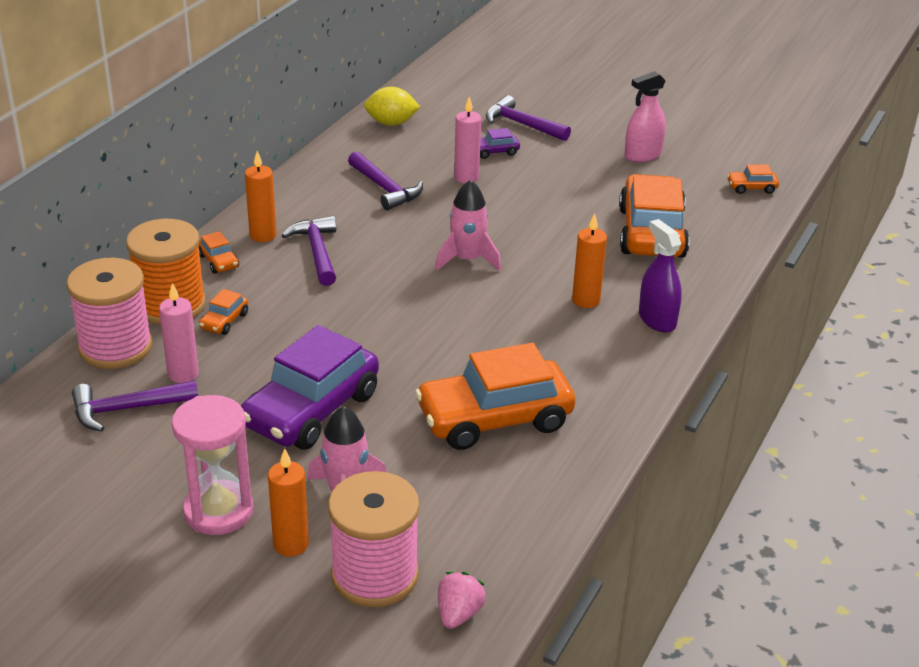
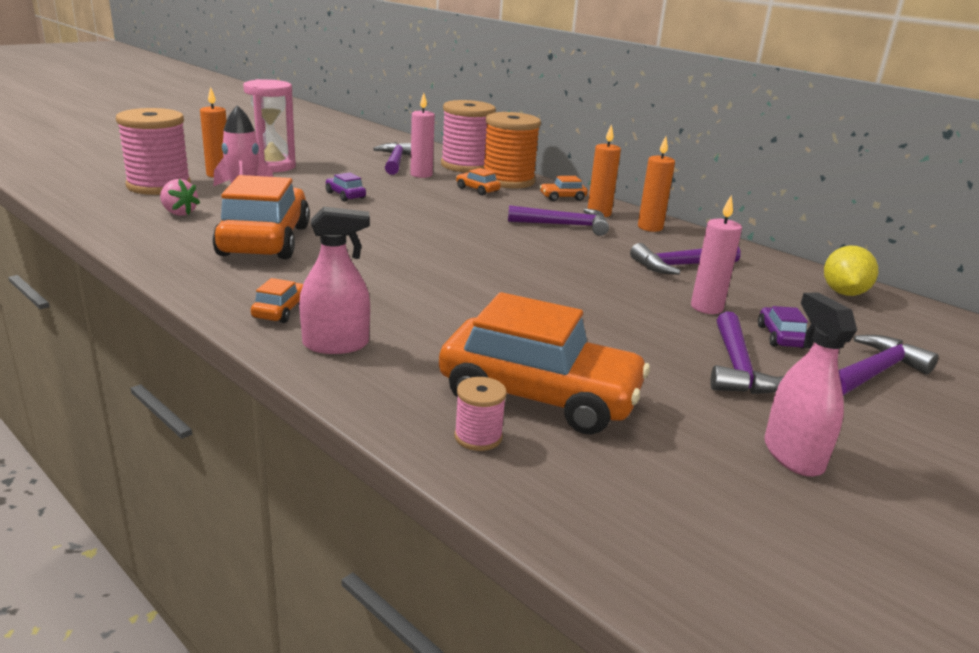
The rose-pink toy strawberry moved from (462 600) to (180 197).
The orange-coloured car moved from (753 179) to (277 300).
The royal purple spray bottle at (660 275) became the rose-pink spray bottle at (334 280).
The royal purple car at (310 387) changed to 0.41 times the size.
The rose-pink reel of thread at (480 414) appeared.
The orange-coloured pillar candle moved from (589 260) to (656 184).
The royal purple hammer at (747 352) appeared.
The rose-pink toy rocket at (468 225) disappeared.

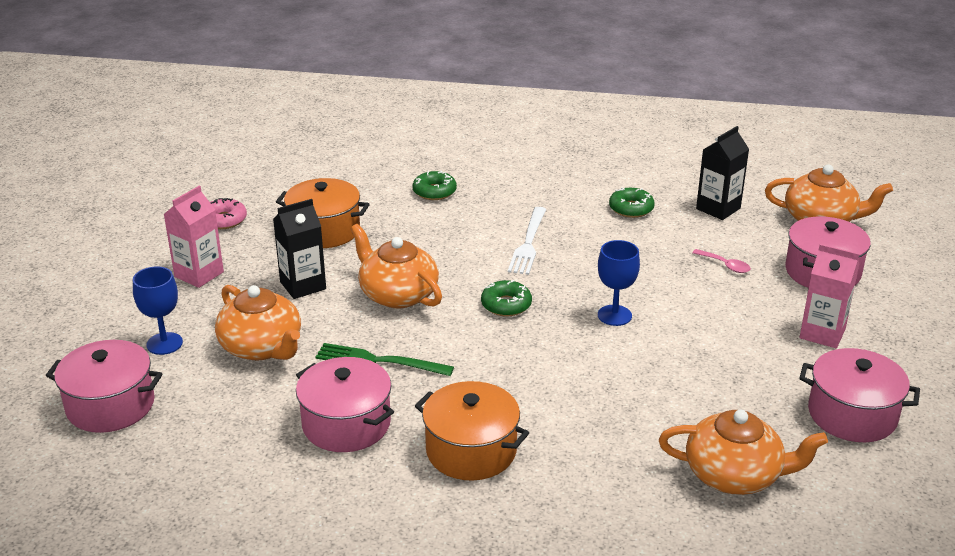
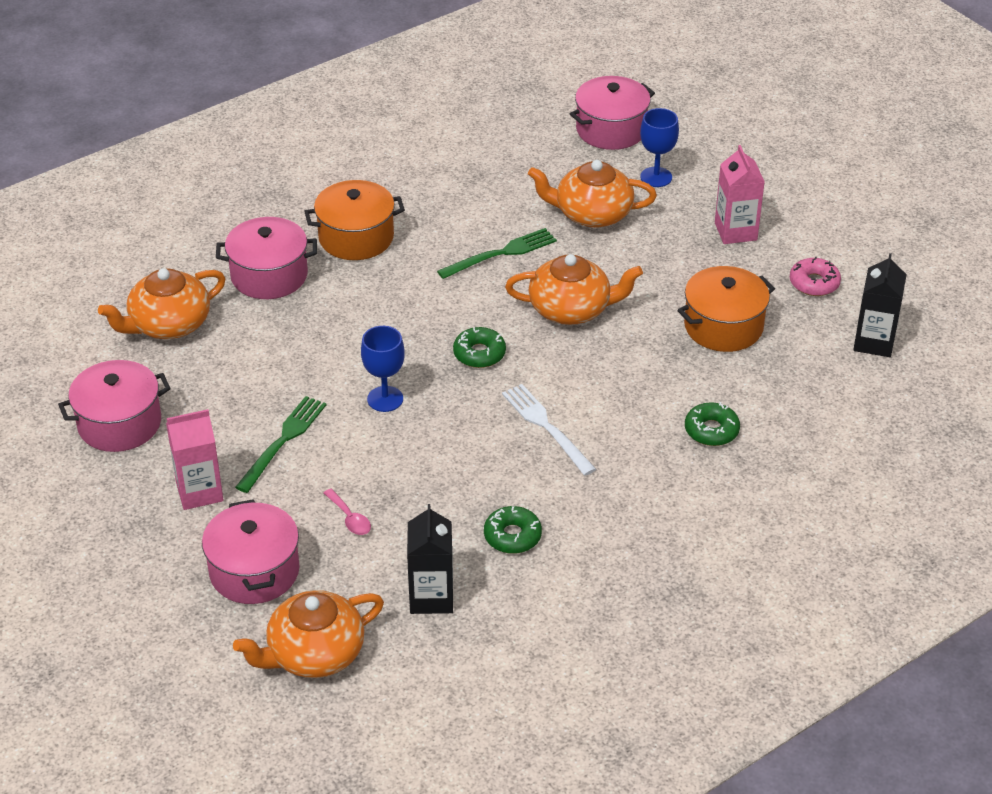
The rose-pink pot moved from (345 404) to (266 258).
The leaf-green fork at (281 444) appeared.
The rose-pink tablespoon at (721 261) turned 120 degrees counterclockwise.
The black juice carton moved from (299 249) to (880 305).

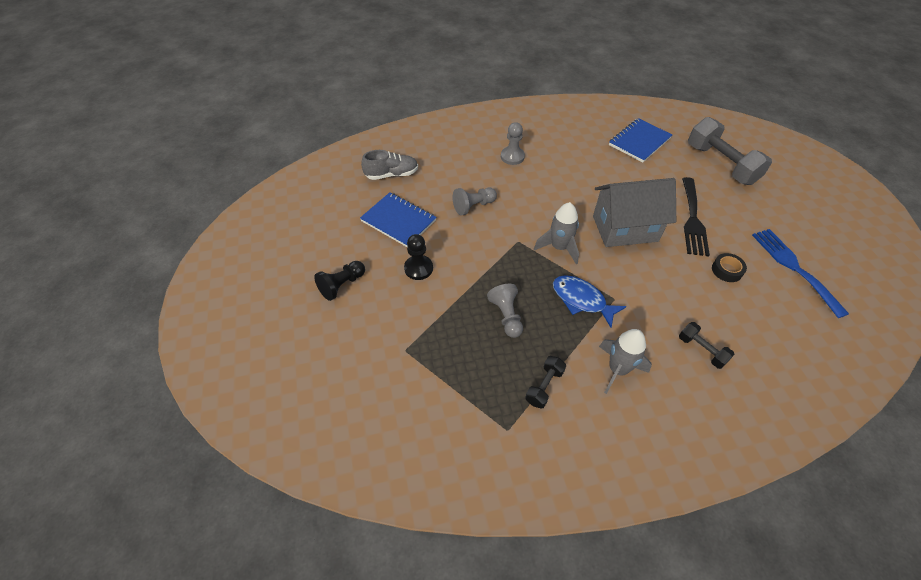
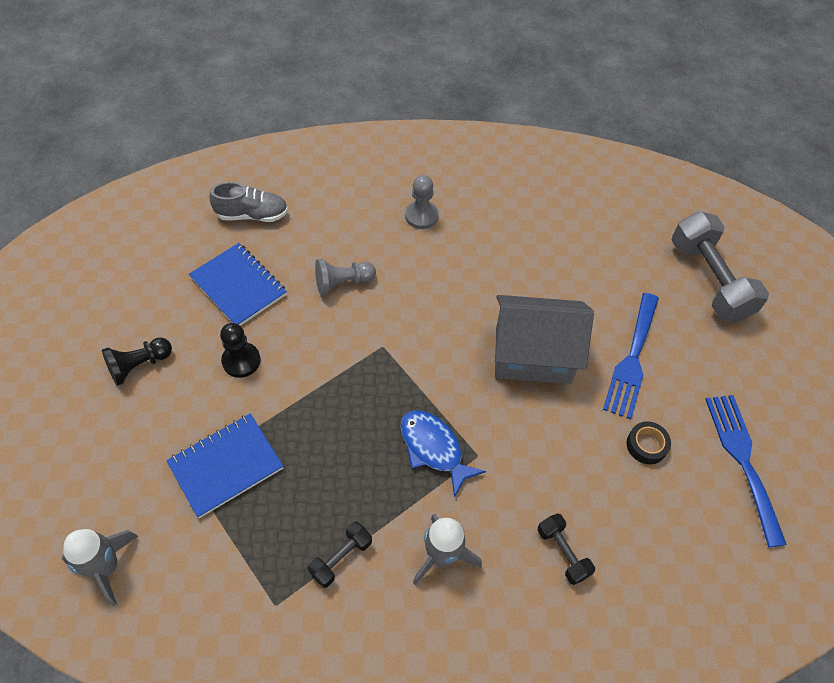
The ash-grey toy rocket moved from (556 233) to (99 567).
The royal blue notebook moved from (640 140) to (224 465).
The black fork at (696 217) became the royal blue fork at (631 356).
The ash-grey pawn at (505 311) disappeared.

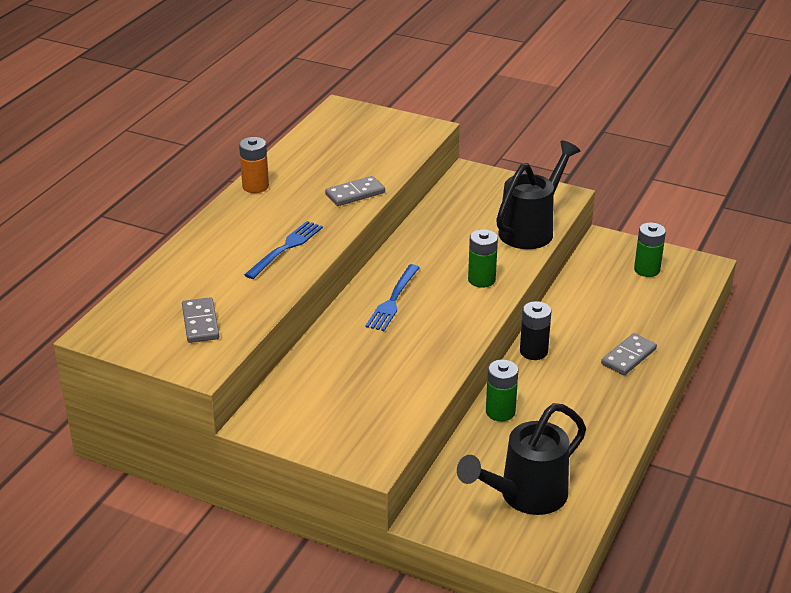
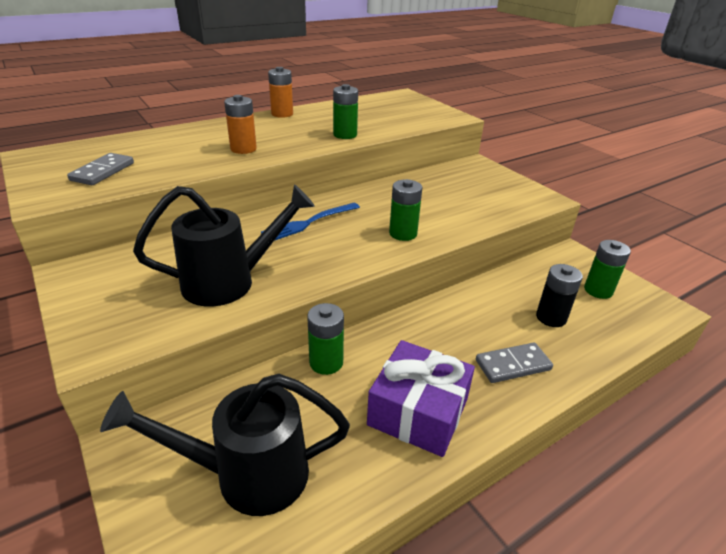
The black sprinkling can moved from (538 194) to (224 246).
The royal blue fork at (283 250) was replaced by the orange-coloured battery at (240 124).
The ash-grey domino at (355 191) was replaced by the leaf-green battery at (345 111).
The royal purple wrapped gift at (421 398) appeared.
The black battery moved from (535 330) to (559 295).

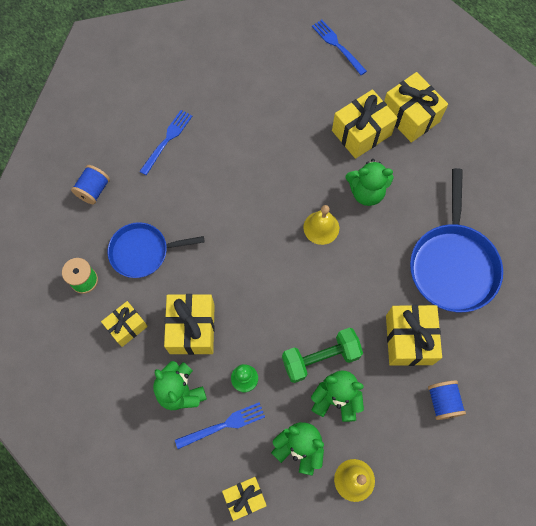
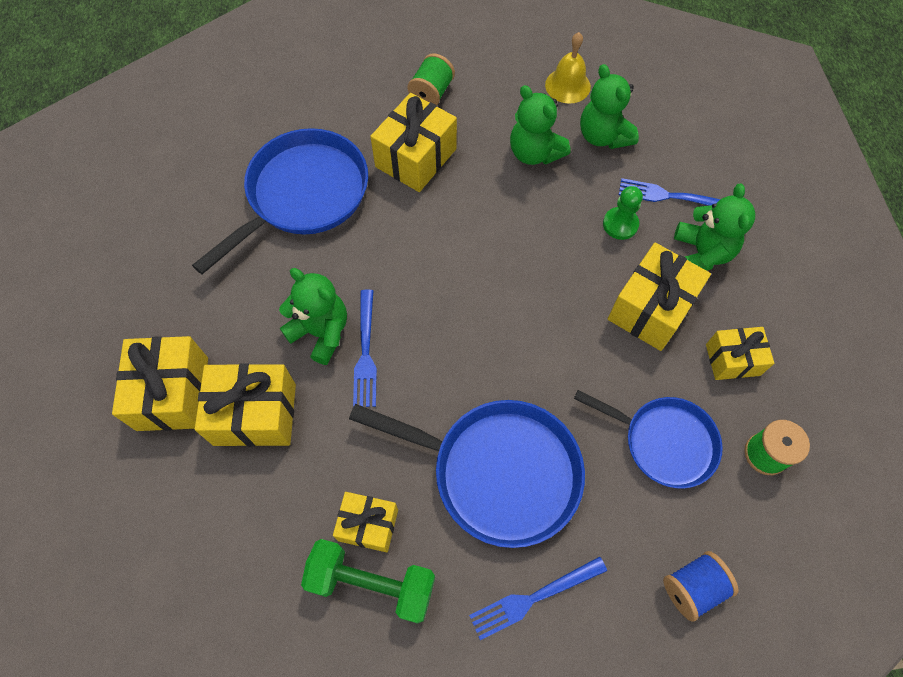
The leaf-green hand weight moved from (322 355) to (368 581).
The yellow wrapped gift moved from (244 499) to (365 522).
The royal blue pan at (467 474) appeared.
The royal blue fork moved from (339 47) to (365 348).
The royal blue reel of thread at (447 400) became the leaf-green reel of thread at (431 79).
The yellow school bell at (321 225) disappeared.

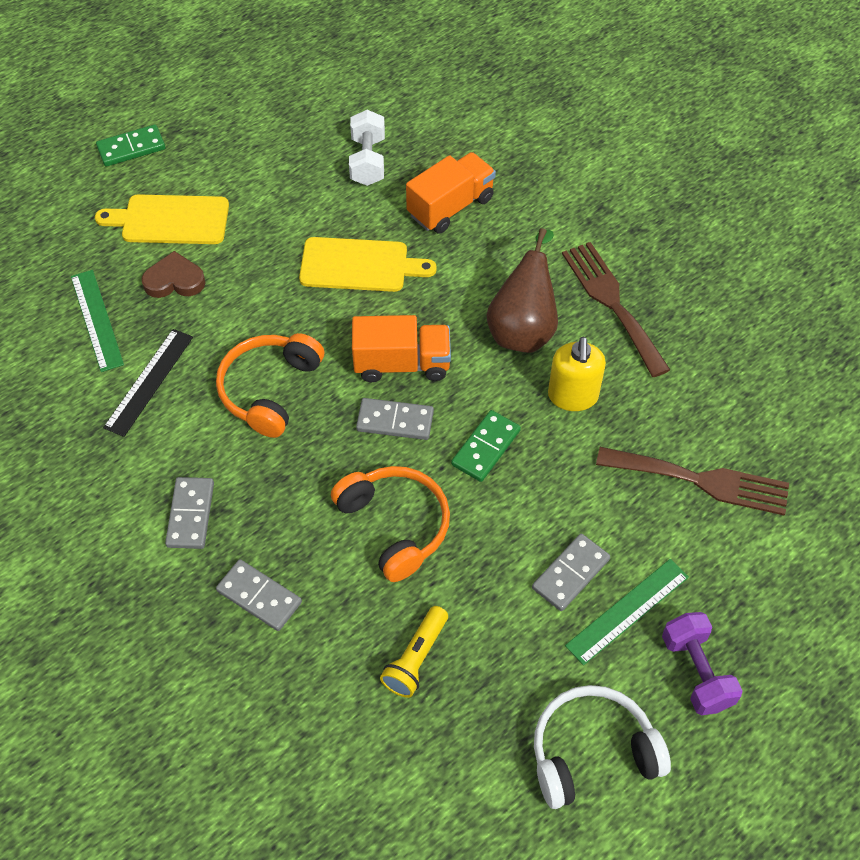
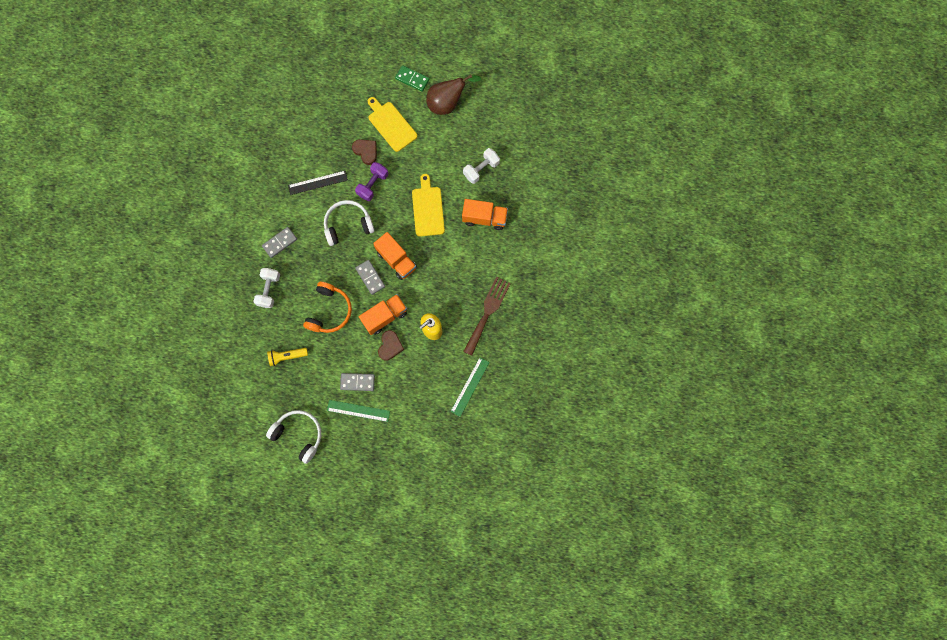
The ash-grey domino at (259 595) was replaced by the snow-white hand weight at (266 288).
The orange-coloured headset at (270 385) became the snow-white headset at (349 223).
The royal purple hand weight moved from (702 663) to (372 181).
The leaf-green domino at (486 446) was replaced by the orange-coloured lorry at (383 314).
The russet love heart at (391 345) appeared.
The yellow cutting board at (368 264) turned 150 degrees counterclockwise.
The russet pear moved from (522 290) to (453 94).
The leaf-green measuring stick moved from (97 321) to (469 387).
The russet fork at (692 481) disappeared.

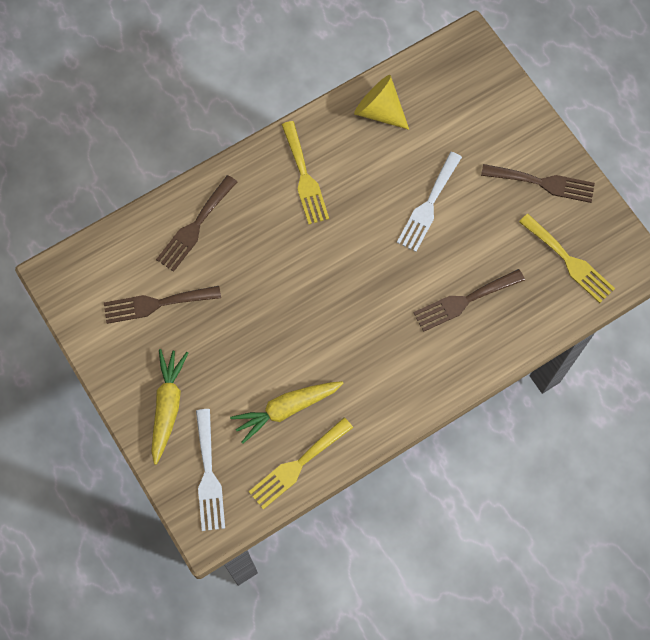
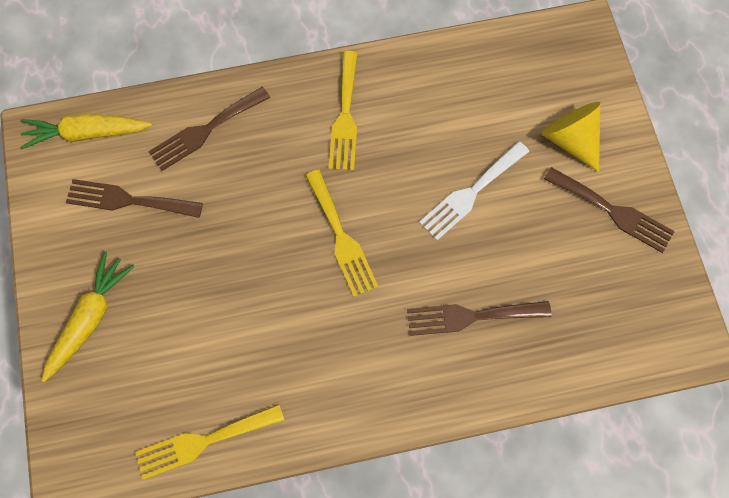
The yellow toy carrot moved from (287 412) to (86 131).
The yellow fork moved from (567 258) to (341 233).
The yellow cone moved from (381 102) to (570 137).
The snow-white fork at (210 470) disappeared.

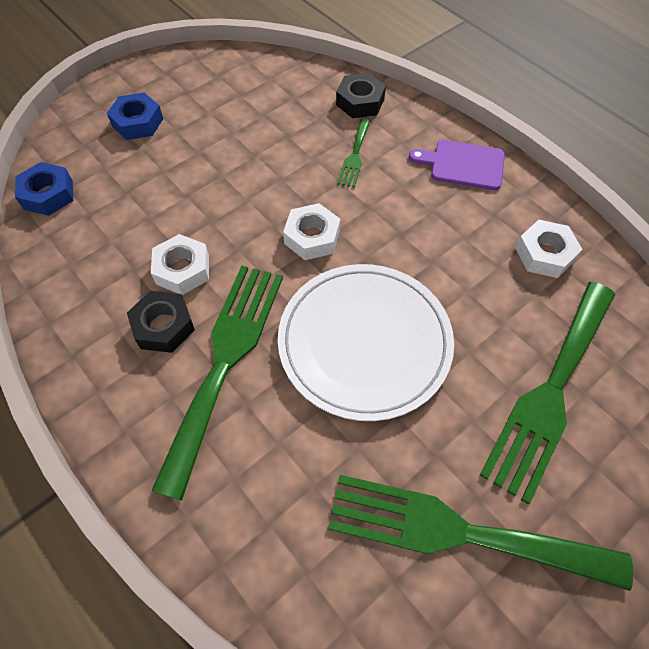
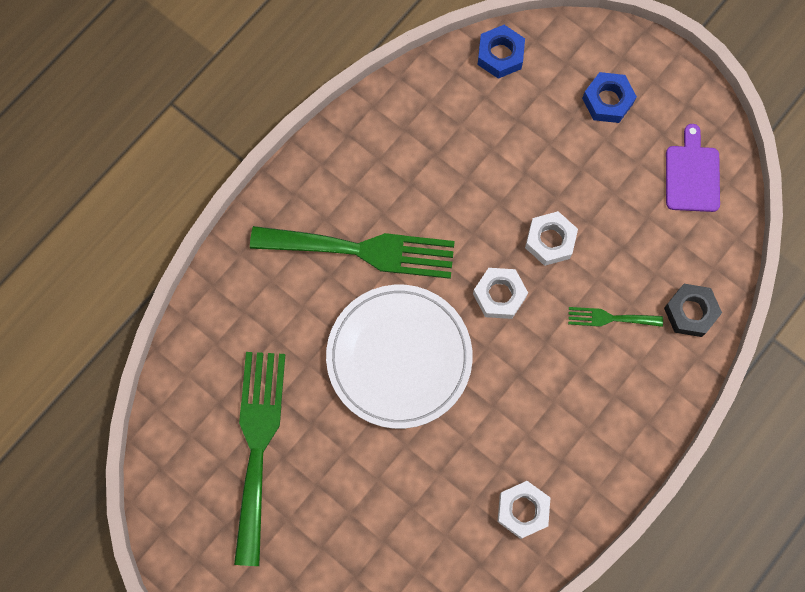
The snow-white nut moved from (180 264) to (551 238).
The royal purple cutting board moved from (457 165) to (693 168).
The black nut at (161 322) disappeared.
The leaf-green fork at (547 393) disappeared.

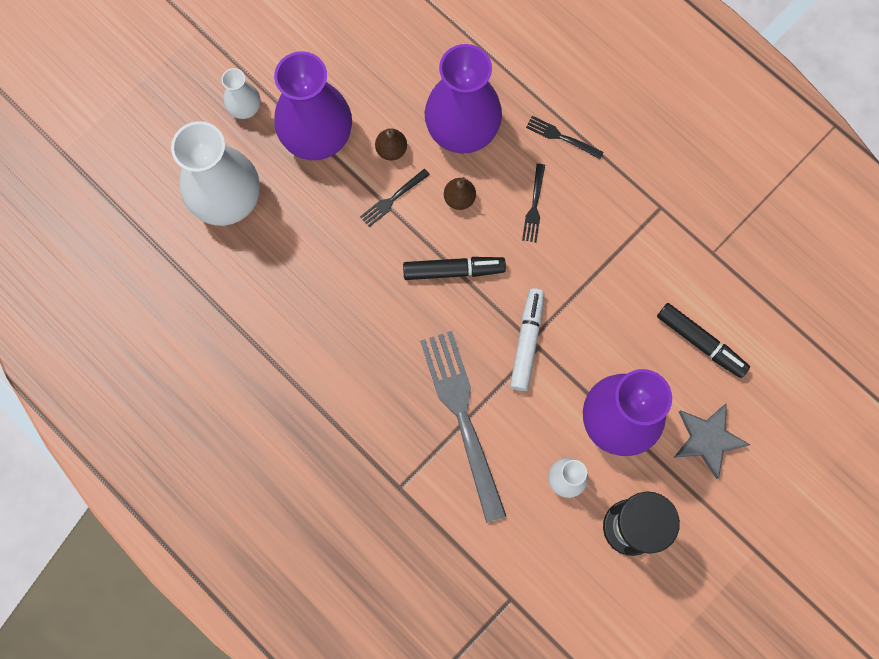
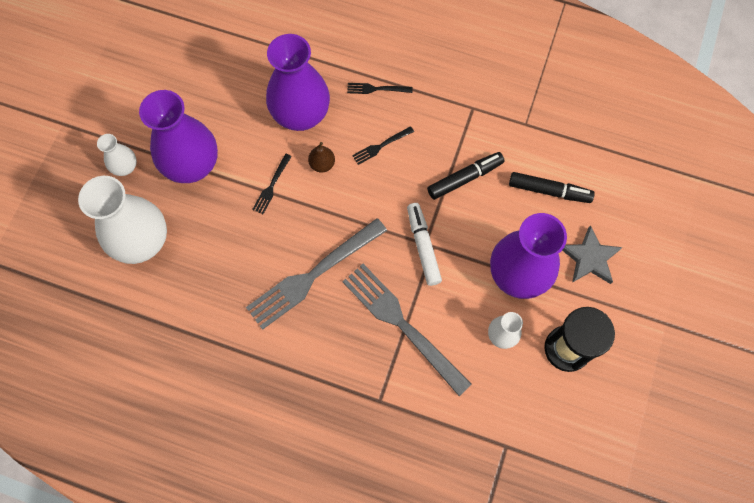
The ash-grey fork at (316 274) appeared.
The black fork at (533 203) turned 75 degrees clockwise.
The black marker pen moved from (454 268) to (466 176).
The russet pear at (391 144) disappeared.

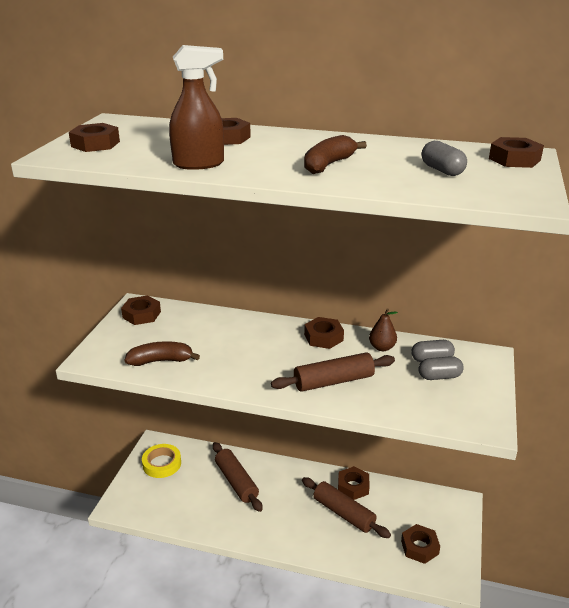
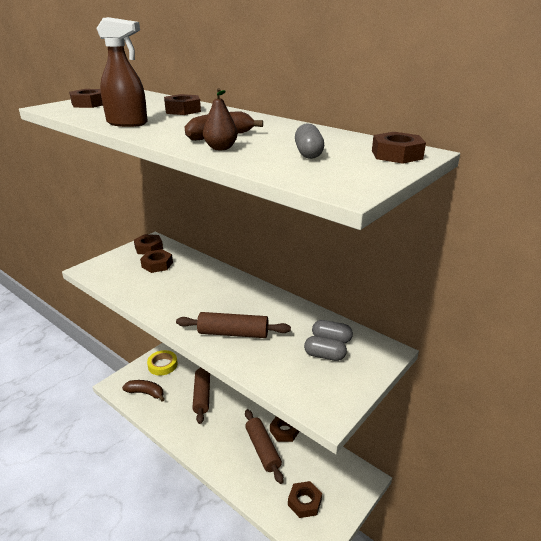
The russet toy banana moved from (162 353) to (143 391).
The russet nut moved from (324 333) to (156 261).
The russet pear moved from (383 329) to (220 119).

